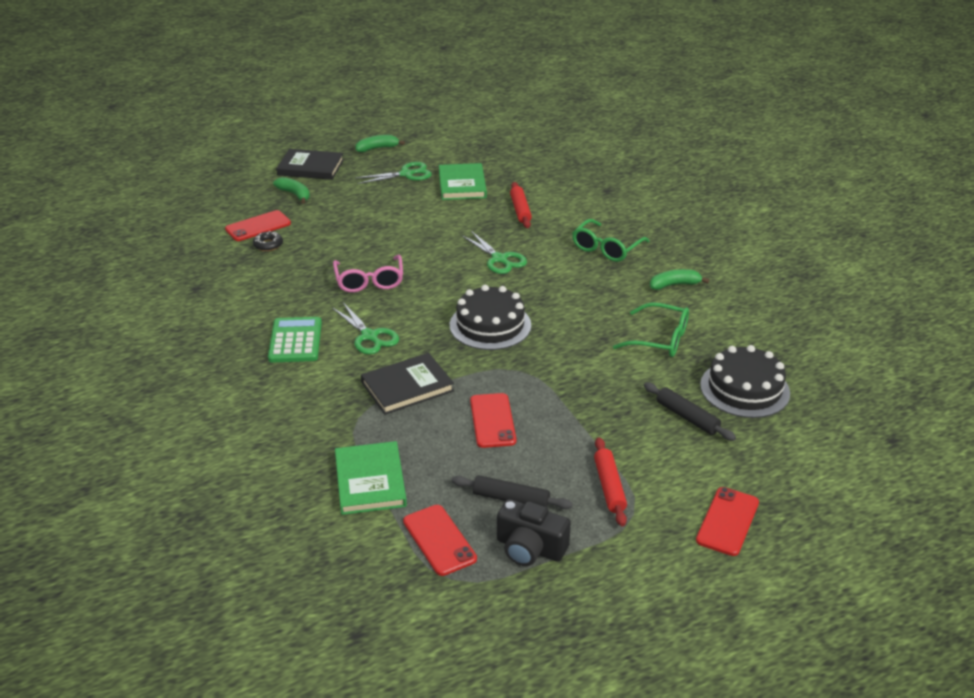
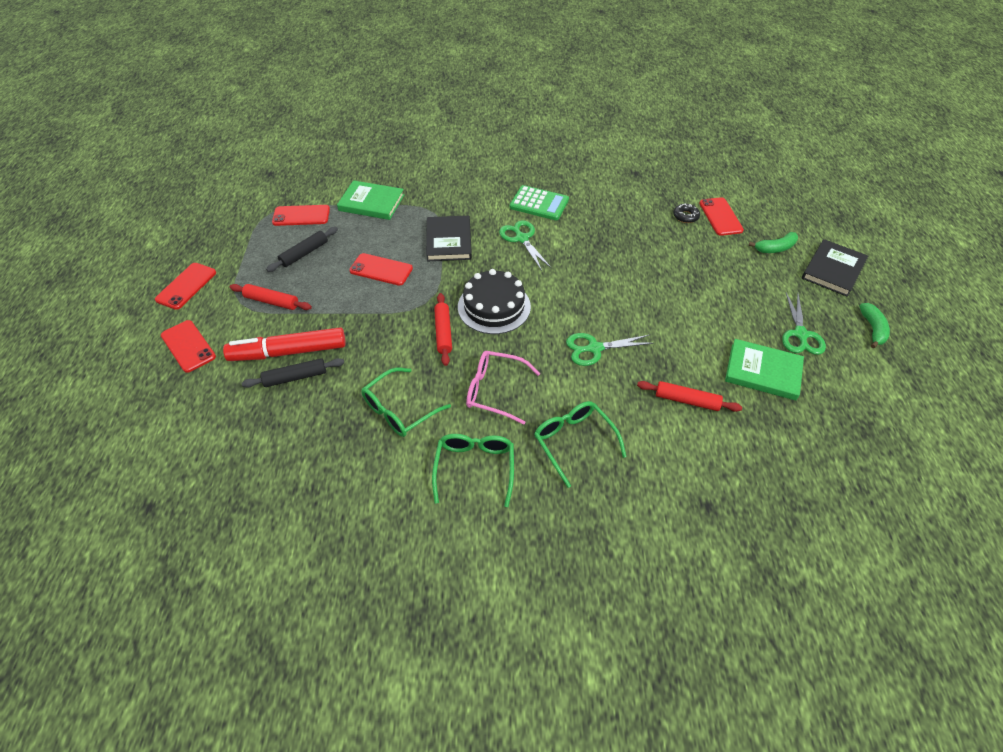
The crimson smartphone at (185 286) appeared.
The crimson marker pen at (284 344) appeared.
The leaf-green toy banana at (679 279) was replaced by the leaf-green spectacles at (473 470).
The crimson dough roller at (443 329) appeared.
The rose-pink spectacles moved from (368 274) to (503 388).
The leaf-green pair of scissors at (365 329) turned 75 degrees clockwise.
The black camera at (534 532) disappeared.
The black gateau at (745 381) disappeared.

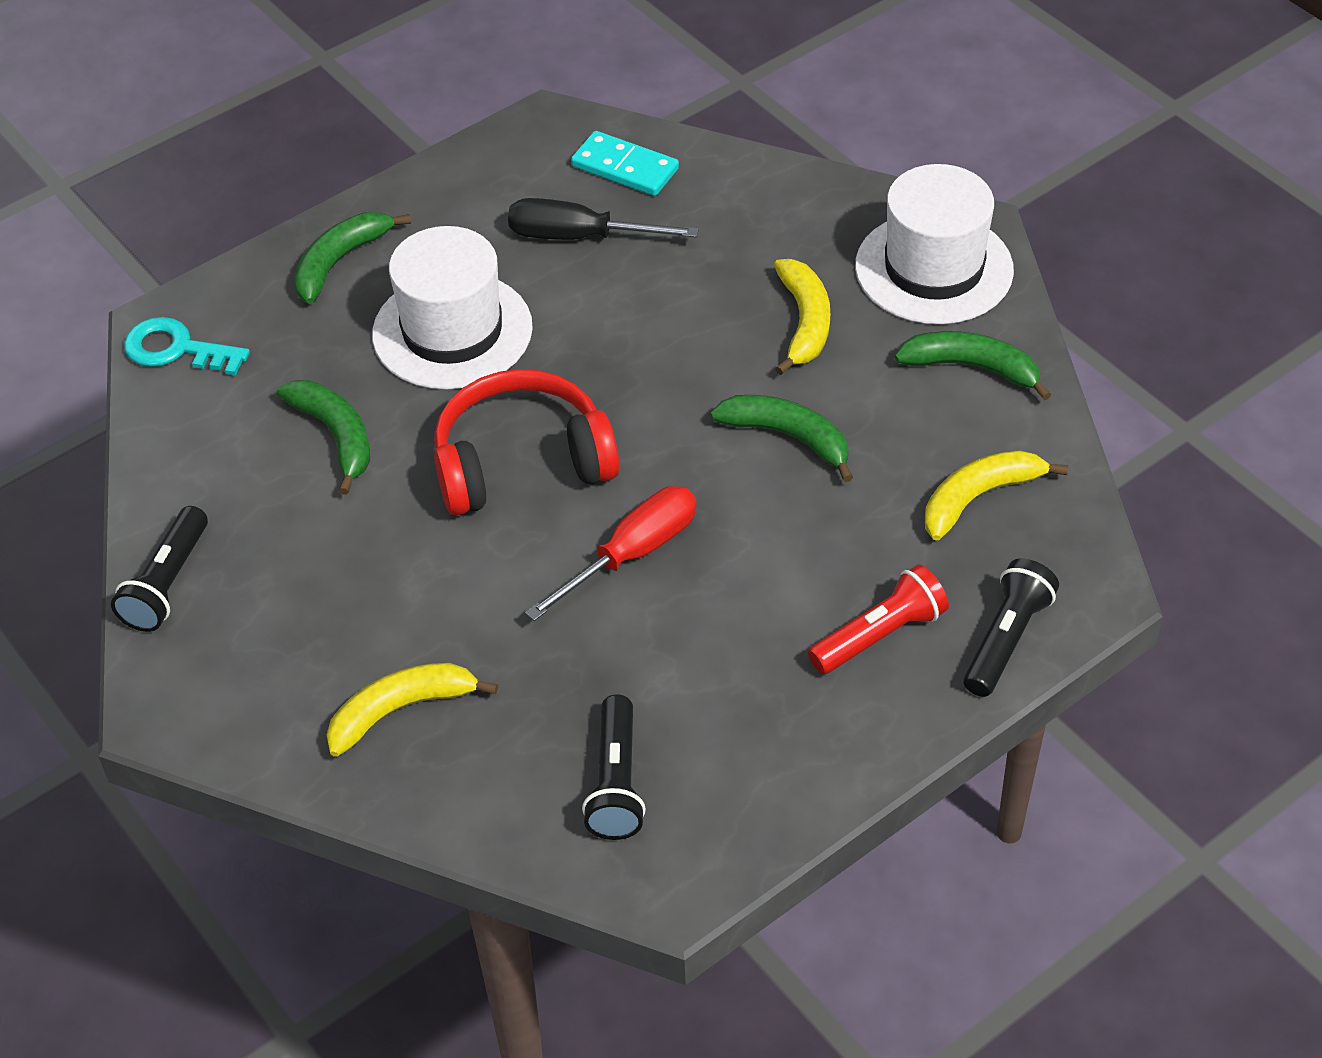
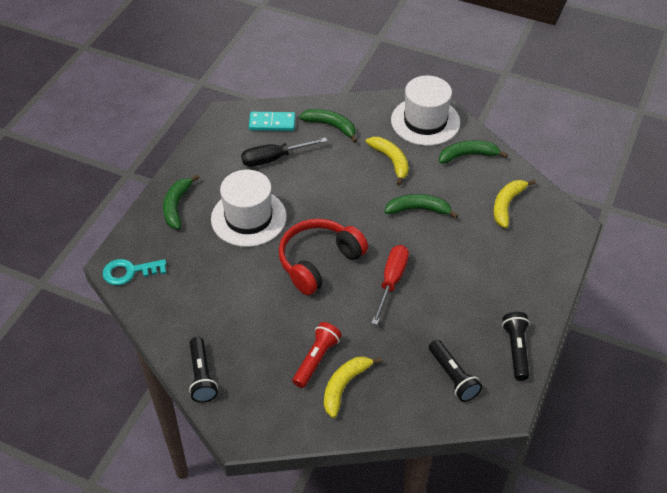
The crimson pocket torch moved from (878 619) to (317 355).
The leaf-green toy banana moved from (323 437) to (328 126).
The black pocket torch moved from (1011 628) to (516 346).

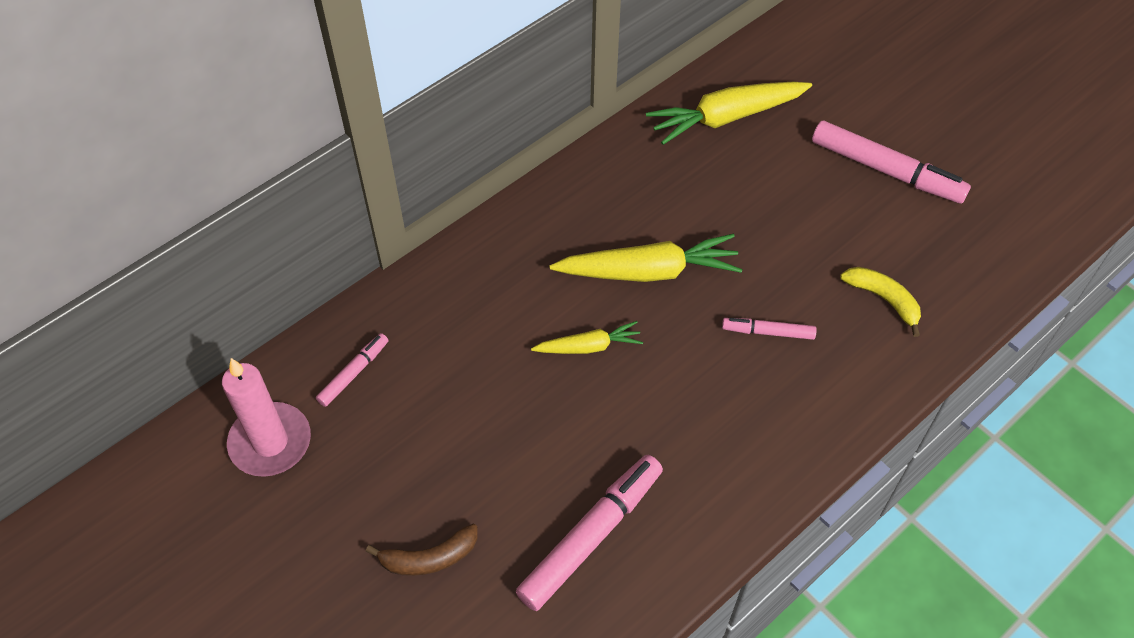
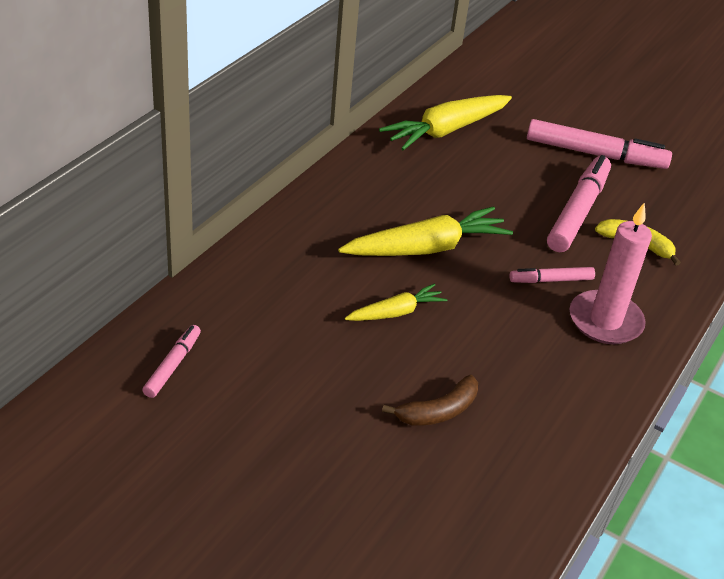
The russet toy banana moved from (422 550) to (430 400).
The rose-pink marker pen moved from (589 533) to (579 203).
The rose-pink pillar candle moved from (266 417) to (611 273).

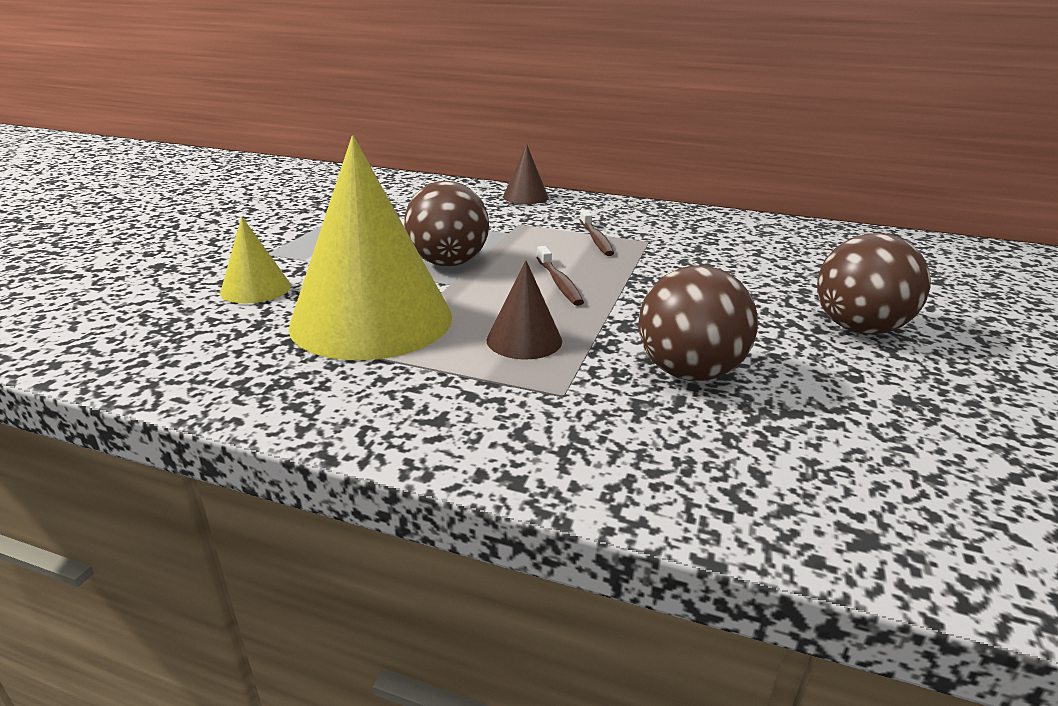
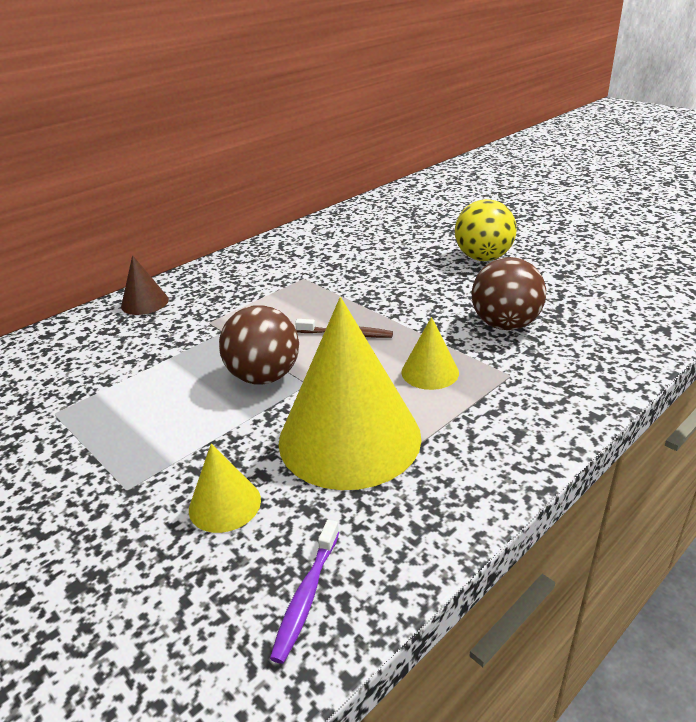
The royal purple dental brush at (304 592) appeared.
The russet cone at (524 310) became the yellow cone at (430 353).
The russet ball at (874 284) became the yellow ball at (485 230).
The russet dental brush at (597 233) disappeared.

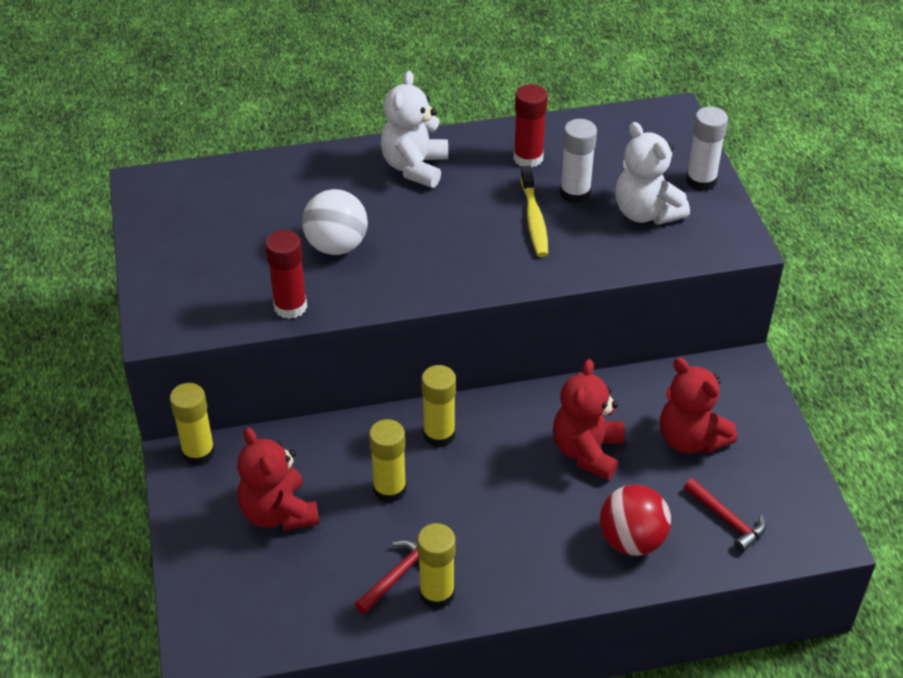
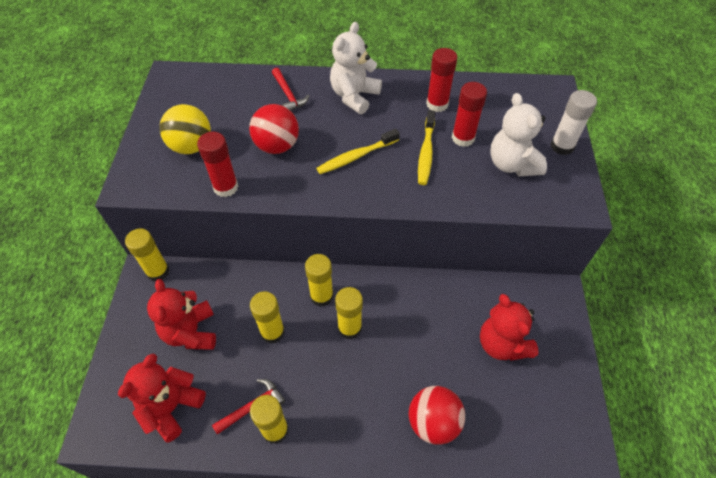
The crimson teddy moved from (589 420) to (162 397).
The yellow ball at (185 129) appeared.
The snow-white ball at (335 222) became the crimson ball at (274 129).
The crimson hammer moved from (725 515) to (290 89).
The yellow dental brush at (358 151) appeared.
The yellow glue at (349 313) appeared.
The snow-white glue at (578 161) became the crimson glue at (469 114).

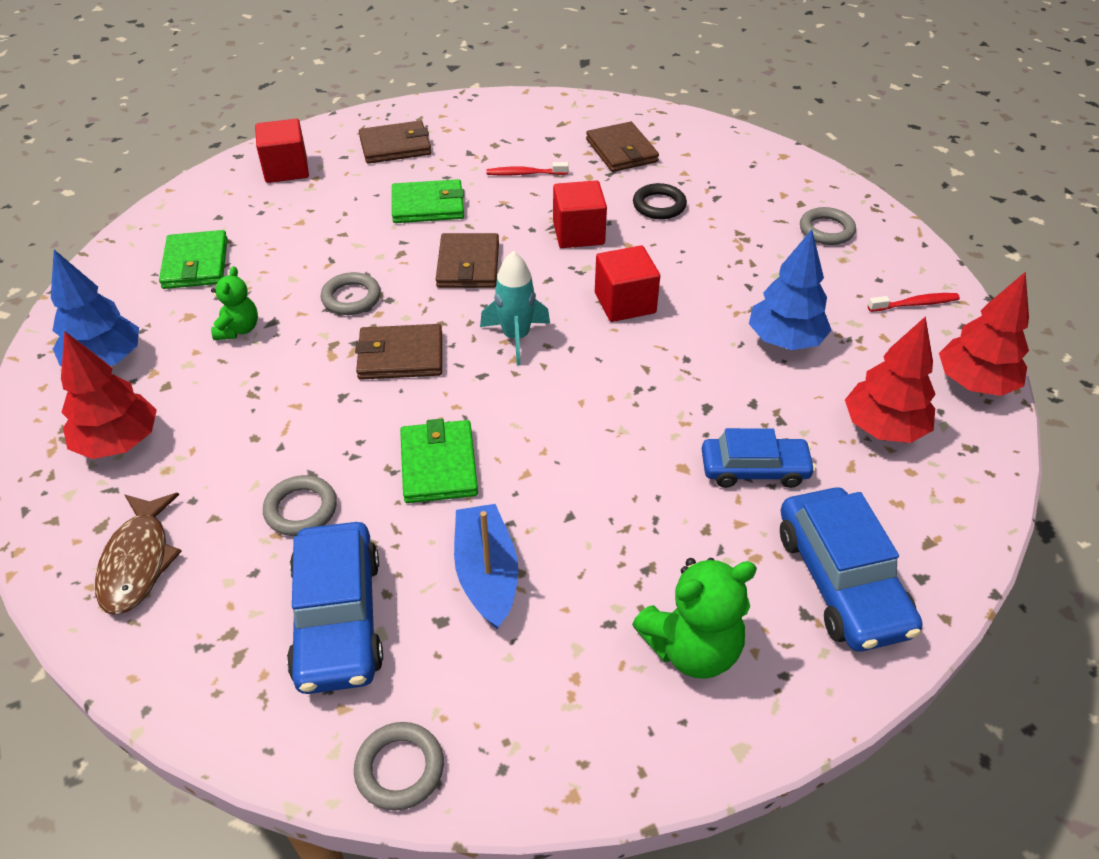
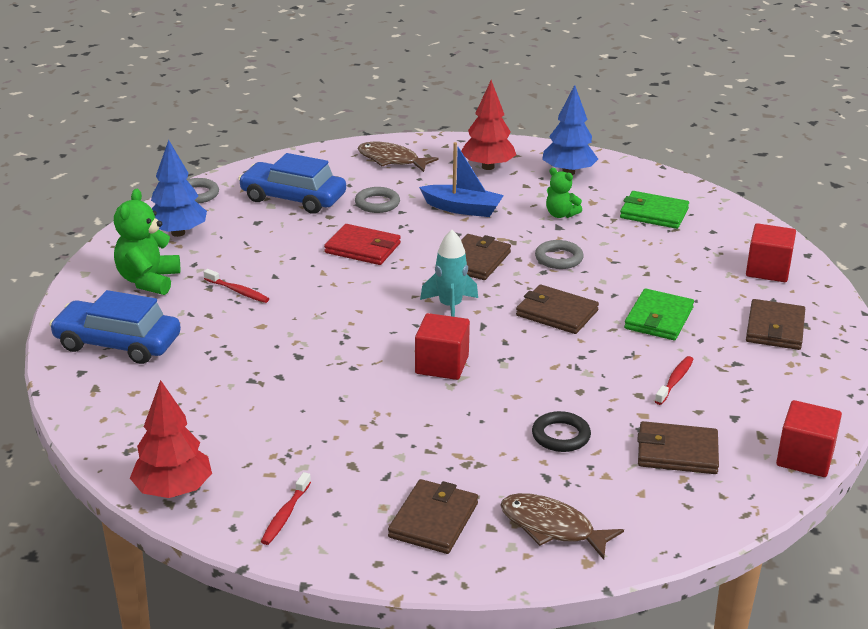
The royal blue tree moved from (790 290) to (179 188).
The crimson dental brush at (236 286) appeared.
The leaf-green card wallet at (439 461) became the crimson card wallet at (362 244).
The ash-grey hoop at (828 226) was replaced by the russet card wallet at (433 516).
The royal blue boat moved from (486 566) to (461 179).
The russet fish at (562 526) appeared.
The crimson block moved from (580 214) to (809 438).
The royal blue car at (759 458) disappeared.
The crimson tree at (890 379) disappeared.

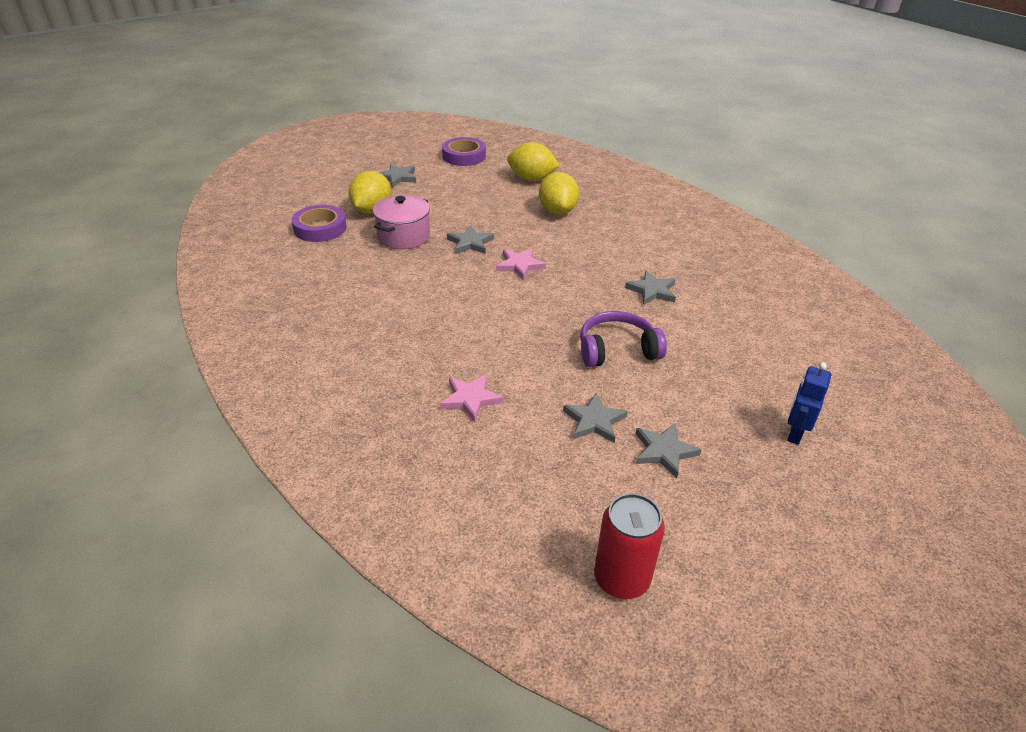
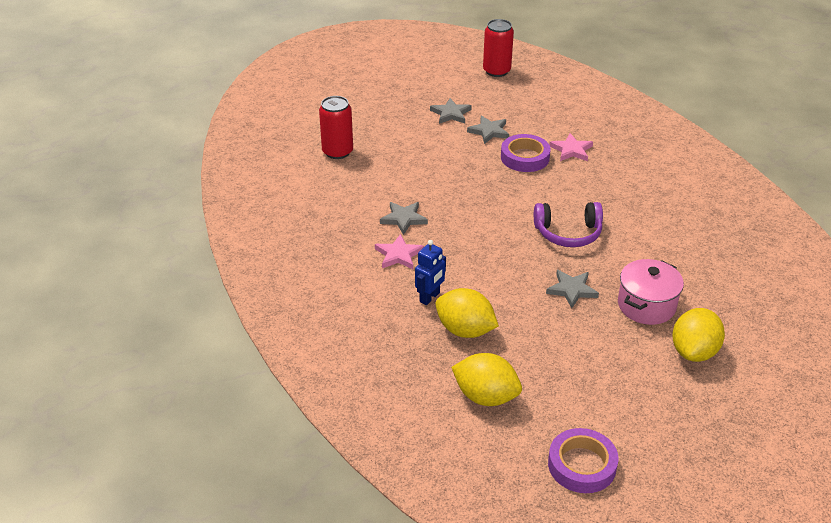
The crimson can at (336 127) appeared.
The rose-pink star moved from (521 264) to (399 251).
The royal blue robot figure moved from (809 403) to (430 272).
The yellow citrus fruit at (559 193) turned 60 degrees counterclockwise.
The royal purple roll of tape moved from (319 223) to (526 153).
The royal purple headset moved from (623 339) to (568 224).
The ash-grey star at (397 175) disappeared.

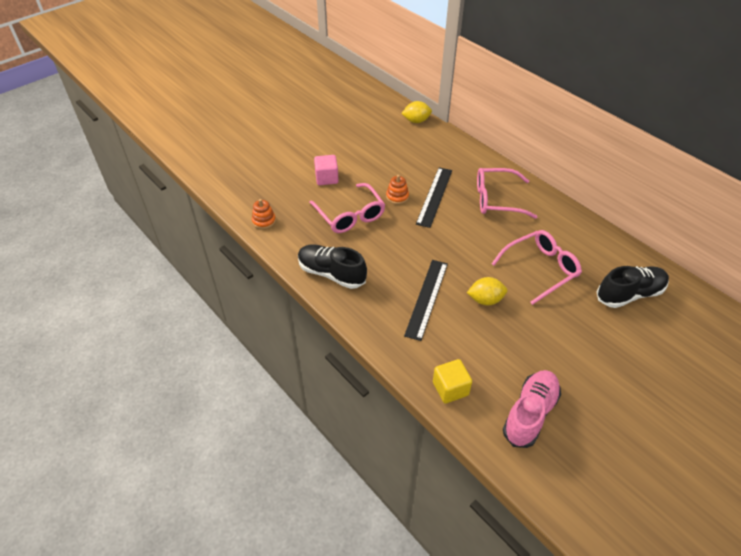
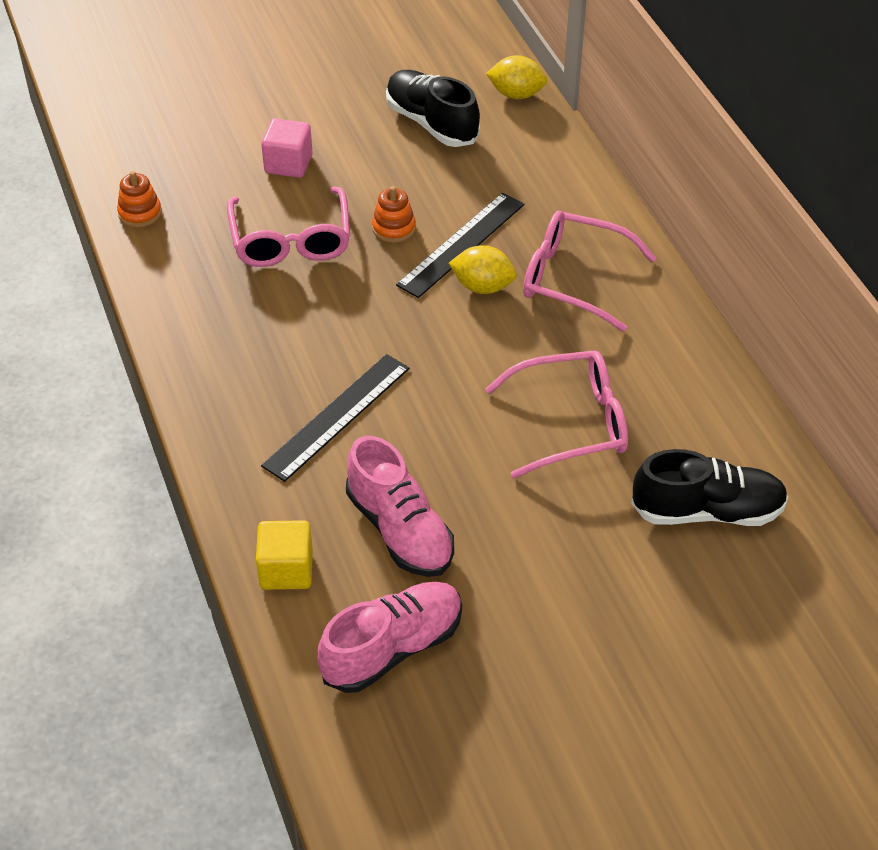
The rose-pink sneaker at (400 506) appeared.
The black sneaker moved from (332 266) to (433 108).
The yellow citrus fruit moved from (487 291) to (483 269).

